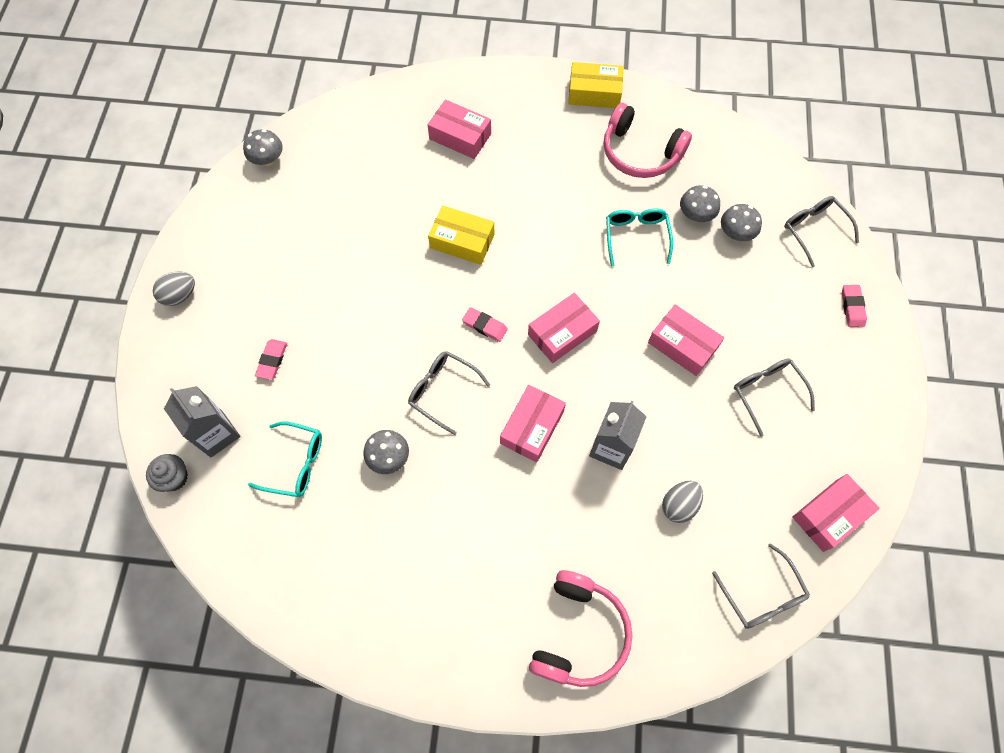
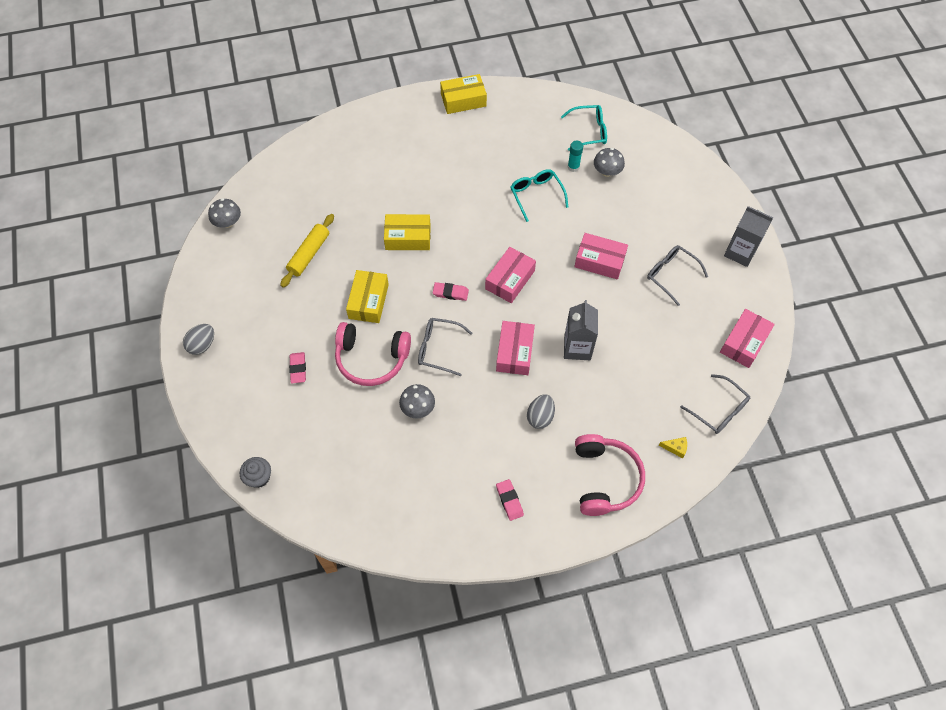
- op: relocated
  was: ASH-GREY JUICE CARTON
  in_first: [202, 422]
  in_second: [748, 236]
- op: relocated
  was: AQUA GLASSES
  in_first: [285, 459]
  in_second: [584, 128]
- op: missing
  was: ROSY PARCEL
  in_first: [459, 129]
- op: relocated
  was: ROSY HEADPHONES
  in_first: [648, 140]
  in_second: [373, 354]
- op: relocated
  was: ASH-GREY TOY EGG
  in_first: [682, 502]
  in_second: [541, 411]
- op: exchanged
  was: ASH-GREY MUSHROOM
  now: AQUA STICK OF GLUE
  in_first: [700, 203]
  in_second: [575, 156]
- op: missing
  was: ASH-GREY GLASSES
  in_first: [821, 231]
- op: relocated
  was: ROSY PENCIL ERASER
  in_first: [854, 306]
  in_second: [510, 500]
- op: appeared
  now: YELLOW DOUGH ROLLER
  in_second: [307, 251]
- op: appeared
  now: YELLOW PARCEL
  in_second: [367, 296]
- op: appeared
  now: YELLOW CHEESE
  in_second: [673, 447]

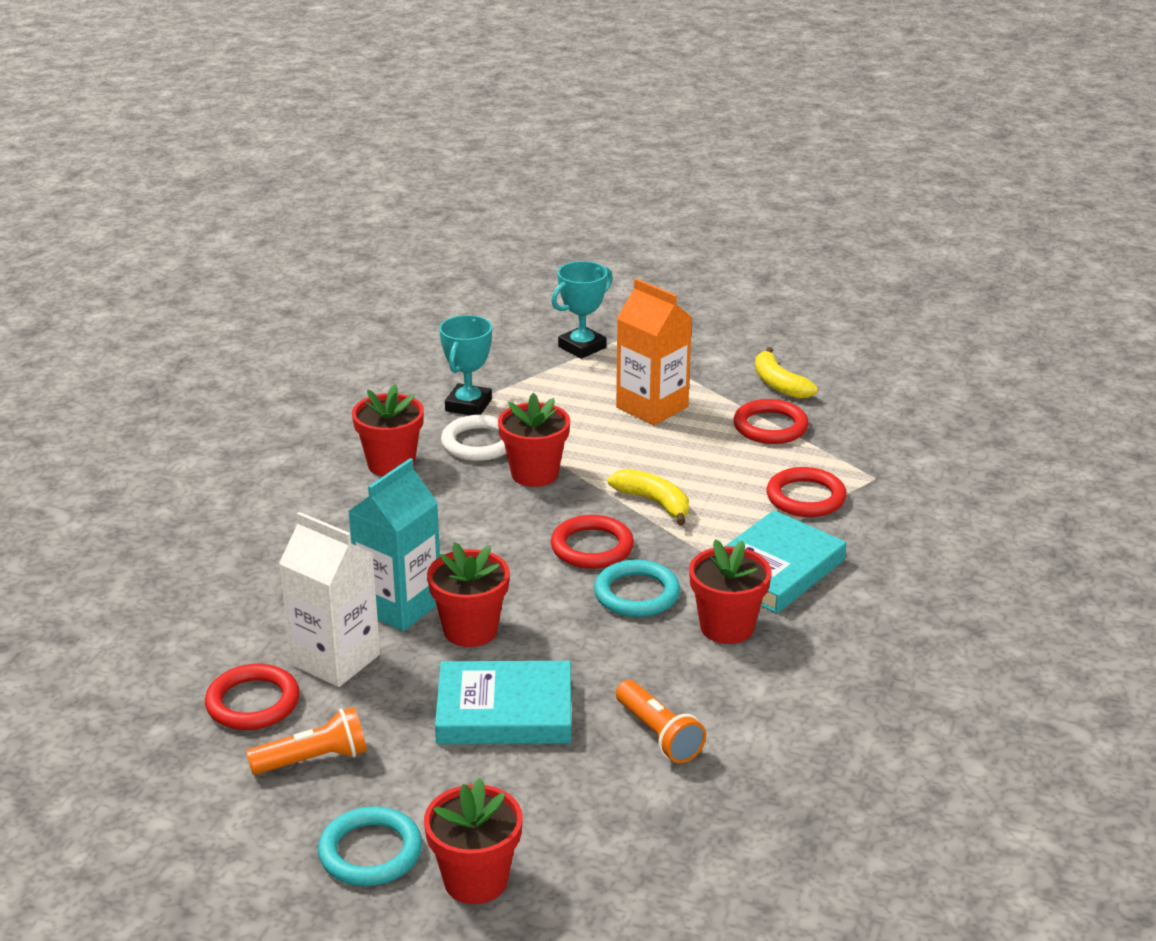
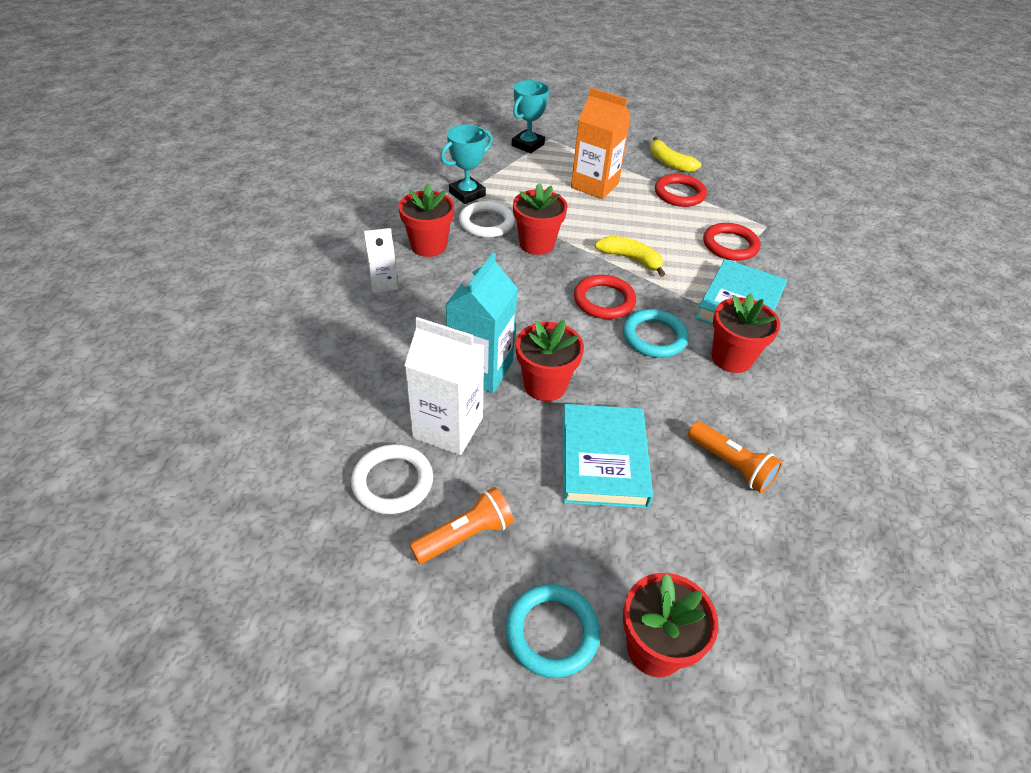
- op: colour
  was: CRIMSON RING
  now: WHITE RING
  in_first: [252, 697]
  in_second: [392, 479]
- op: spun
  was: AQUA BOOK
  in_first: [503, 702]
  in_second: [608, 456]
  clockwise: -75
- op: spun
  was: AQUA PRIZE CUP
  in_first: [465, 365]
  in_second: [466, 164]
  clockwise: 45
- op: appeared
  now: WHITE JUICE CARTON
  in_second: [381, 260]

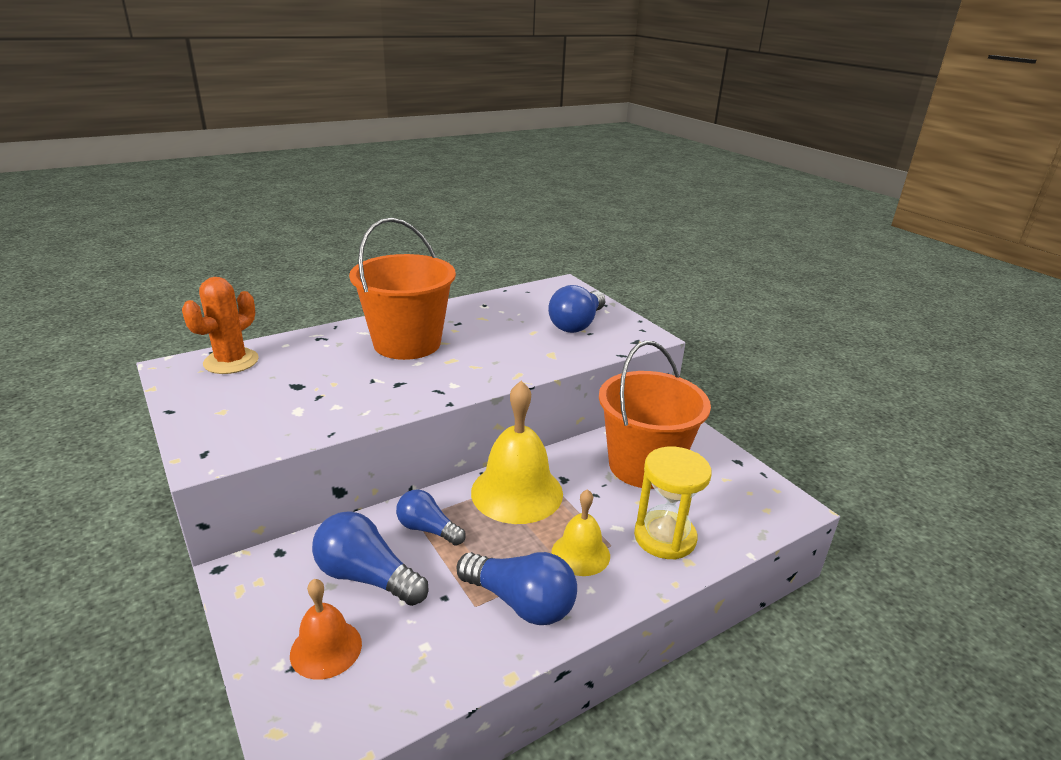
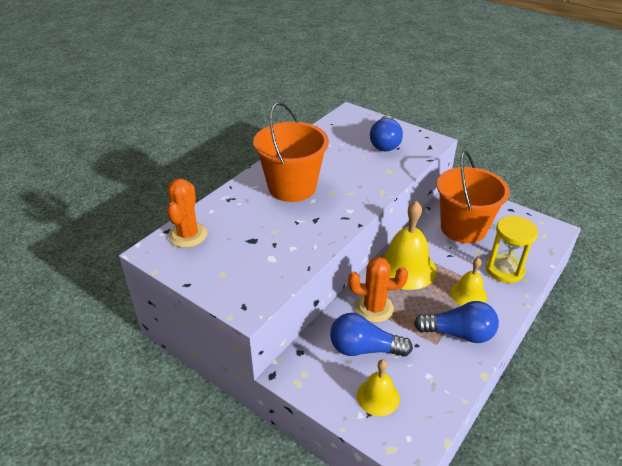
- op: colour
  was: BRIGHT ORANGE SCHOOL BELL
  now: YELLOW SCHOOL BELL
  in_first: [326, 629]
  in_second: [378, 388]
- op: exchanged
  was: BLUE LIGHT BULB
  now: BRIGHT ORANGE CACTUS
  in_first: [431, 517]
  in_second: [378, 290]

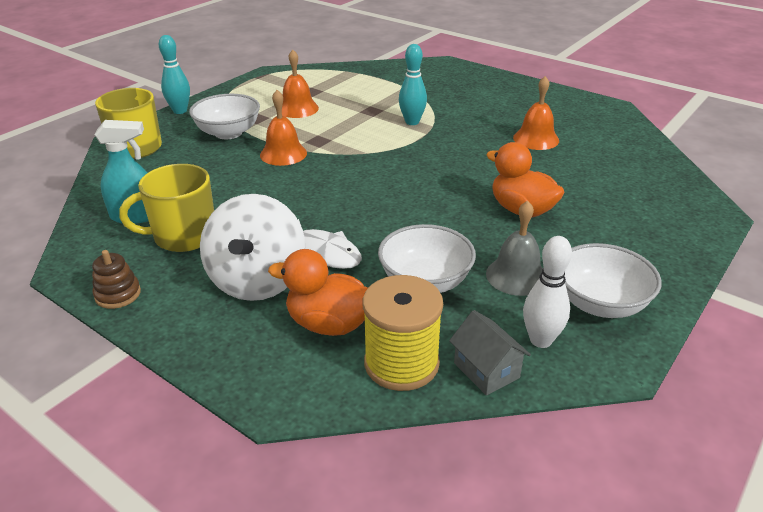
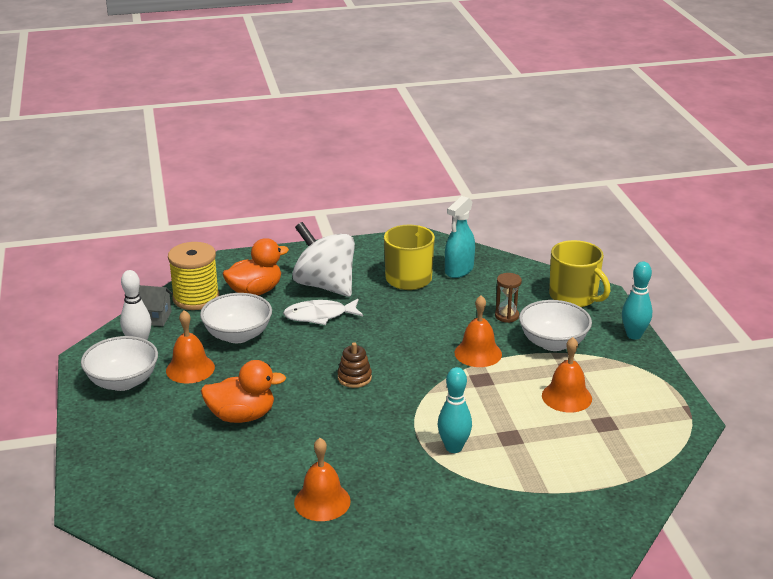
- op: relocated
  was: RUSSET RING STACKER
  in_first: [116, 279]
  in_second: [355, 365]
- op: colour
  was: ASH-GREY SCHOOL BELL
  now: BRIGHT ORANGE SCHOOL BELL
  in_first: [514, 248]
  in_second: [190, 347]
- op: appeared
  now: RUSSET SAND TIMER
  in_second: [508, 298]

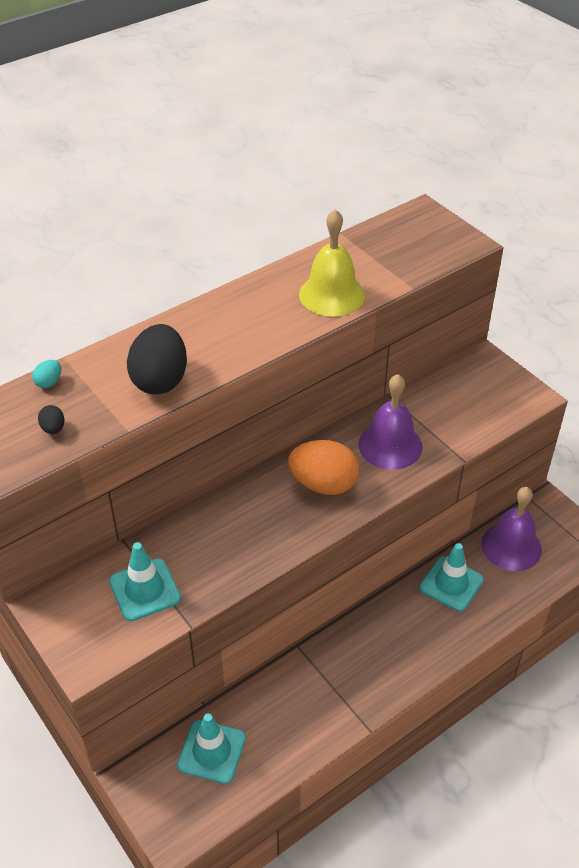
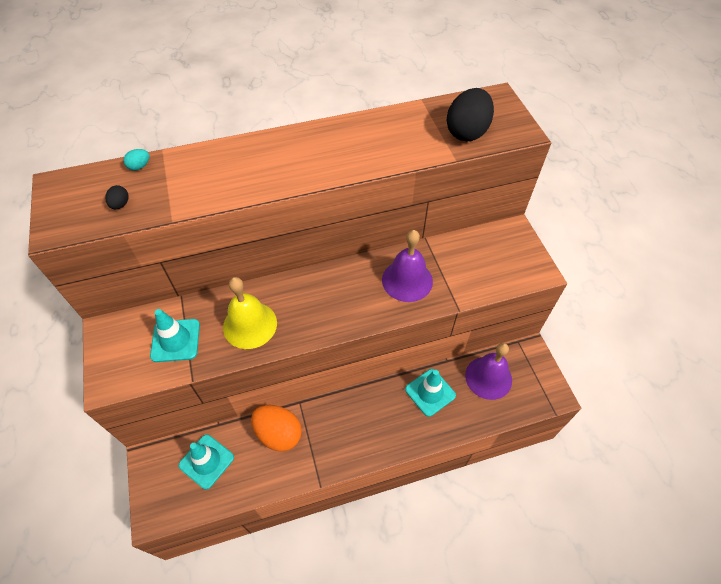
- op: relocated
  was: JET-BLACK TOY EGG
  in_first: [157, 359]
  in_second: [470, 114]
- op: relocated
  was: BRIGHT ORANGE TOY EGG
  in_first: [324, 467]
  in_second: [276, 428]
- op: relocated
  was: YELLOW SCHOOL BELL
  in_first: [332, 262]
  in_second: [250, 313]

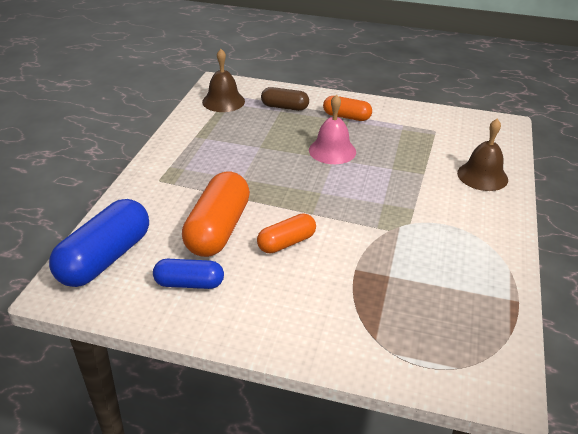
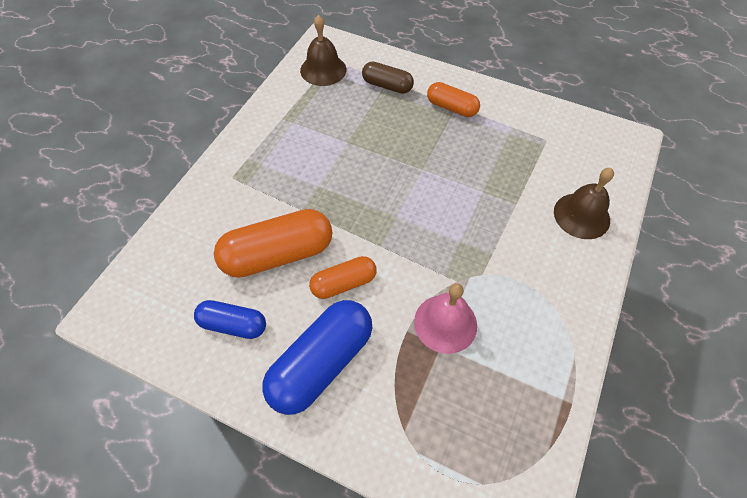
- op: relocated
  was: BLUE CAPSULE
  in_first: [99, 243]
  in_second: [317, 357]
- op: spun
  was: BRIGHT ORANGE CAPSULE
  in_first: [216, 214]
  in_second: [273, 243]
  clockwise: 45
- op: relocated
  was: ROSY SCHOOL BELL
  in_first: [332, 129]
  in_second: [445, 318]

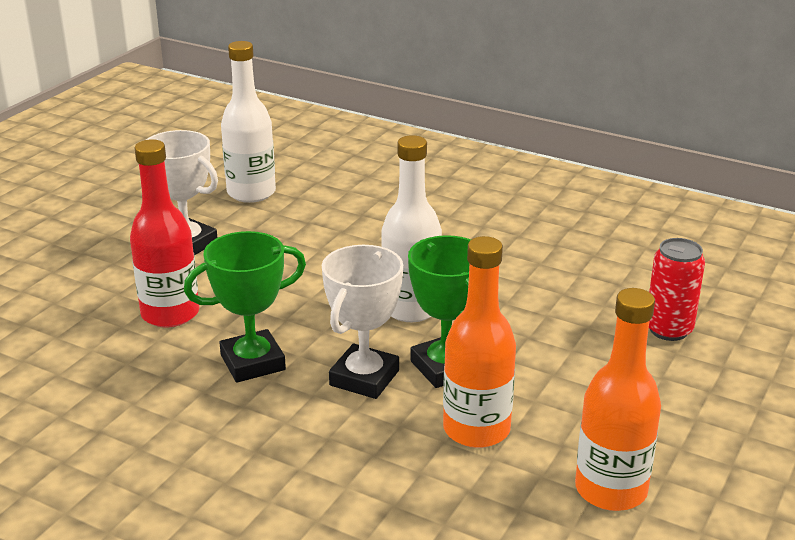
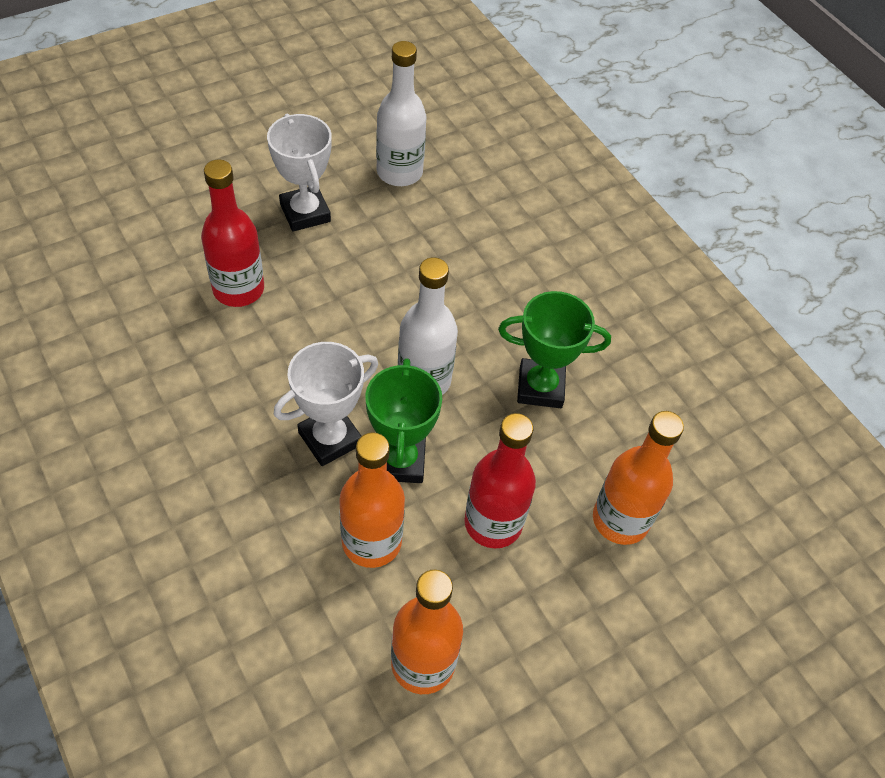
- op: relocated
  was: GREEN PRIZE CUP
  in_first: [245, 307]
  in_second: [554, 349]
- op: exchanged
  was: CRIMSON TIN
  now: BRIGHT ORANGE FLASK
  in_first: [677, 289]
  in_second: [638, 478]
- op: appeared
  now: CRIMSON FLASK
  in_second: [500, 480]

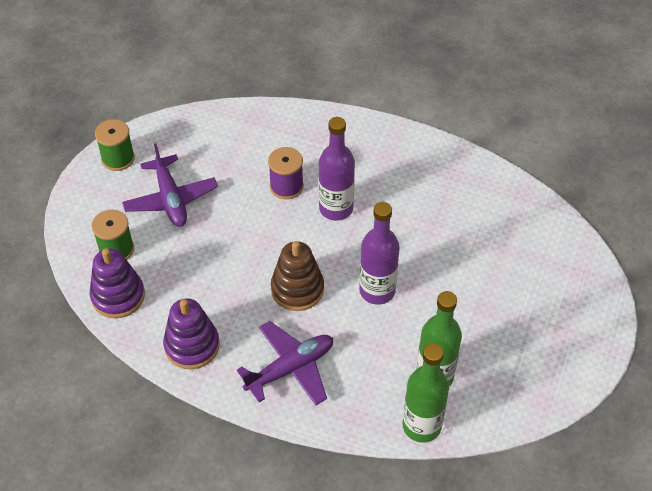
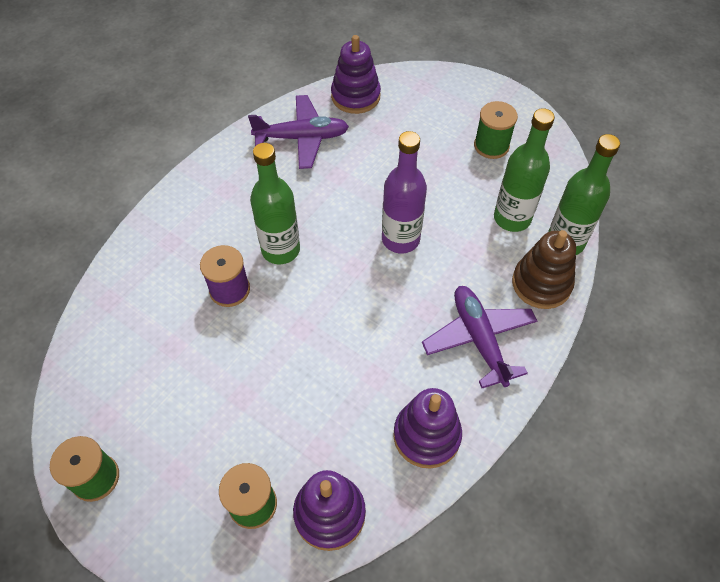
- op: relocated
  was: PURPLE TOY PLANE
  in_first: [170, 185]
  in_second: [298, 132]
- op: relocated
  was: RUSSET RING STACKER
  in_first: [297, 276]
  in_second: [544, 269]
- op: colour
  was: PURPLE FLASK
  now: GREEN FLASK
  in_first: [337, 169]
  in_second: [275, 203]
- op: appeared
  now: PURPLE RING STACKER
  in_second: [356, 74]
- op: appeared
  now: GREEN SPOOL
  in_second: [496, 130]

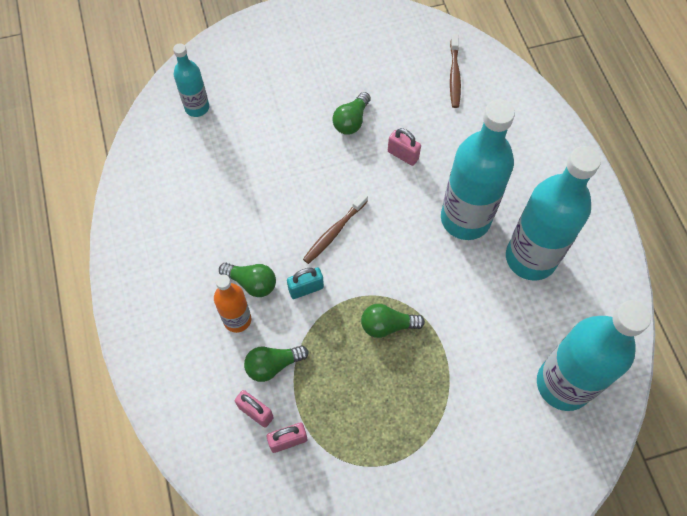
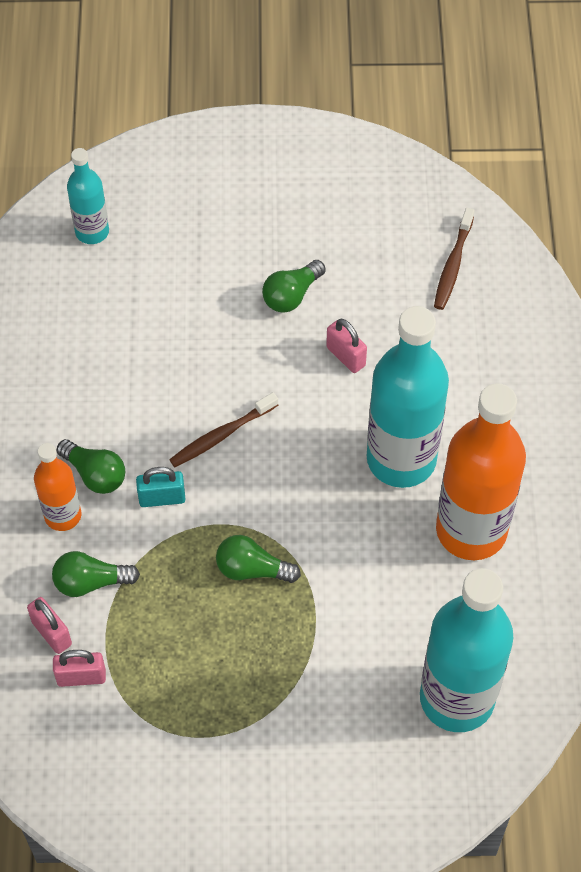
- op: colour
  was: AQUA FLASK
  now: BRIGHT ORANGE FLASK
  in_first: [553, 213]
  in_second: [481, 471]

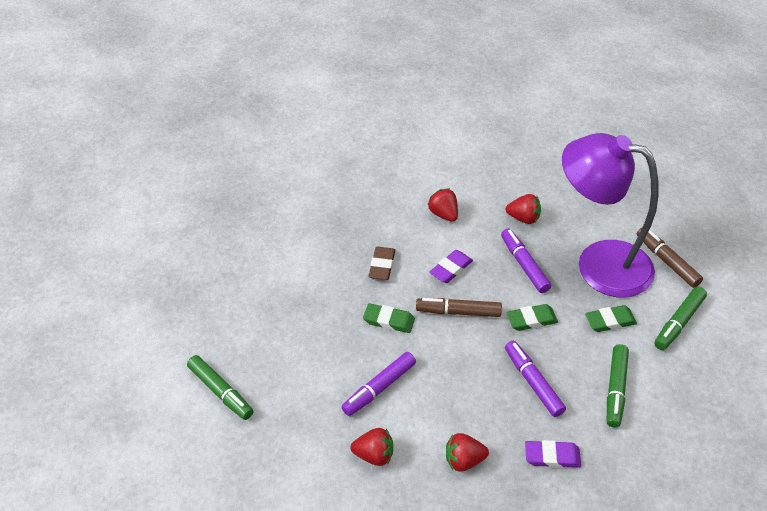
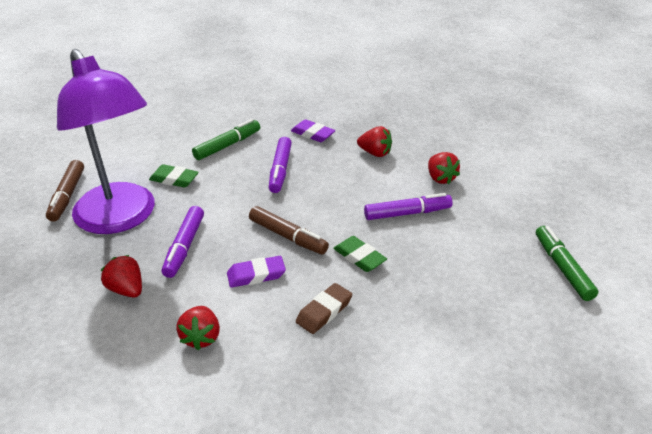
- op: spun
  was: CRIMSON TOY STRAWBERRY
  in_first: [371, 447]
  in_second: [444, 168]
  clockwise: -150
- op: missing
  was: GREEN PENCIL ERASER
  in_first: [532, 317]
- op: missing
  was: GREEN FELT PEN
  in_first: [680, 318]

